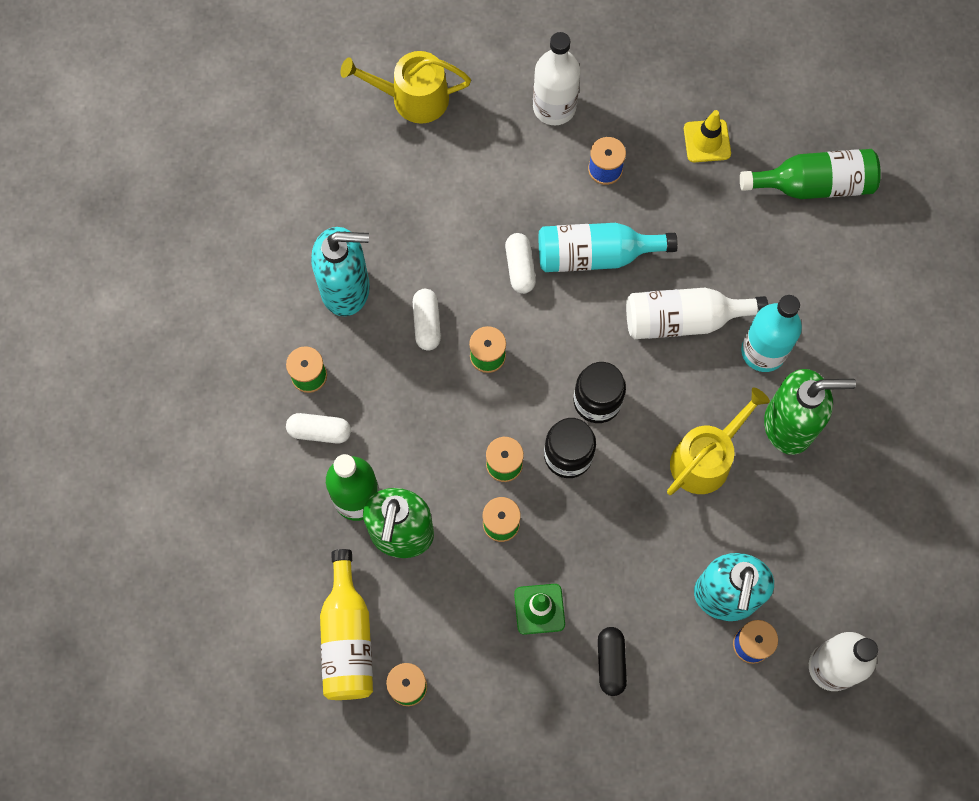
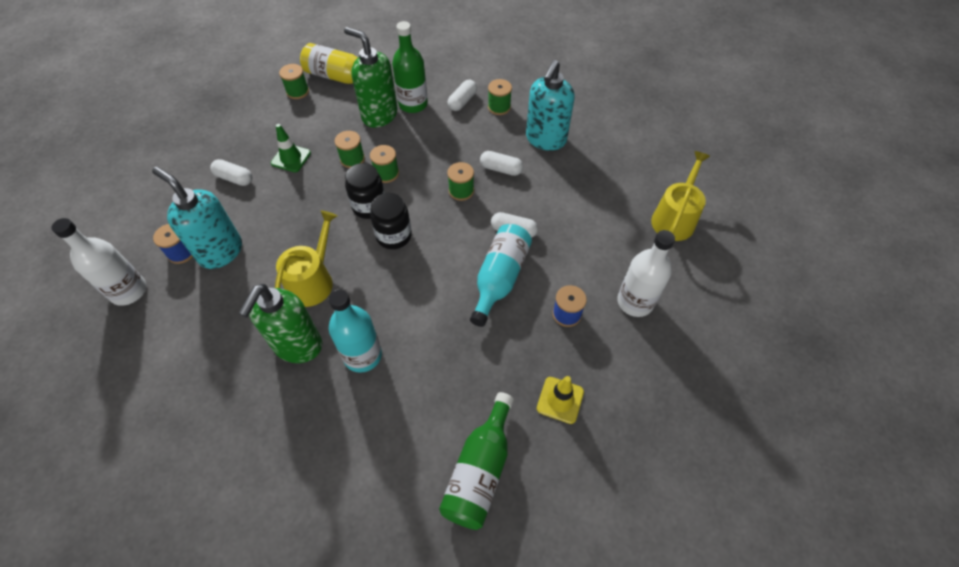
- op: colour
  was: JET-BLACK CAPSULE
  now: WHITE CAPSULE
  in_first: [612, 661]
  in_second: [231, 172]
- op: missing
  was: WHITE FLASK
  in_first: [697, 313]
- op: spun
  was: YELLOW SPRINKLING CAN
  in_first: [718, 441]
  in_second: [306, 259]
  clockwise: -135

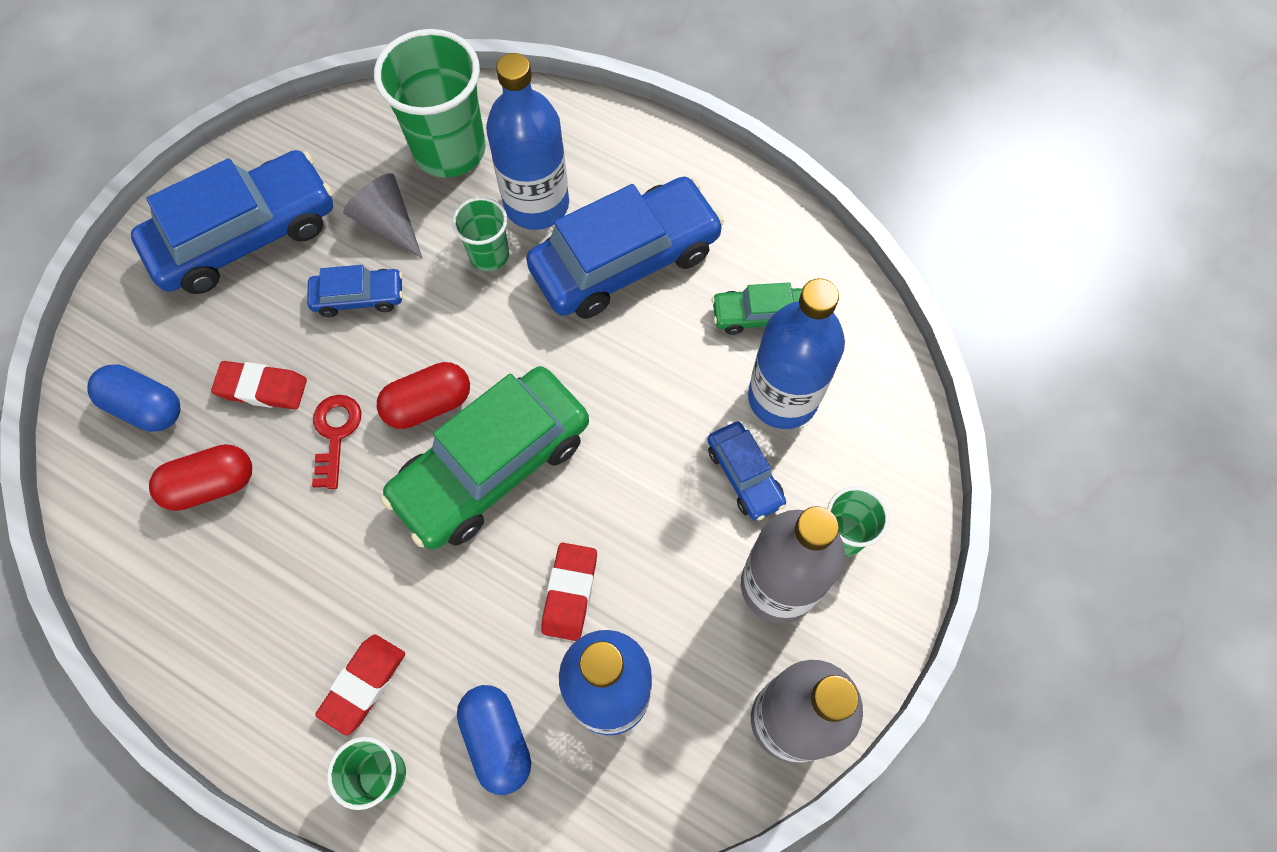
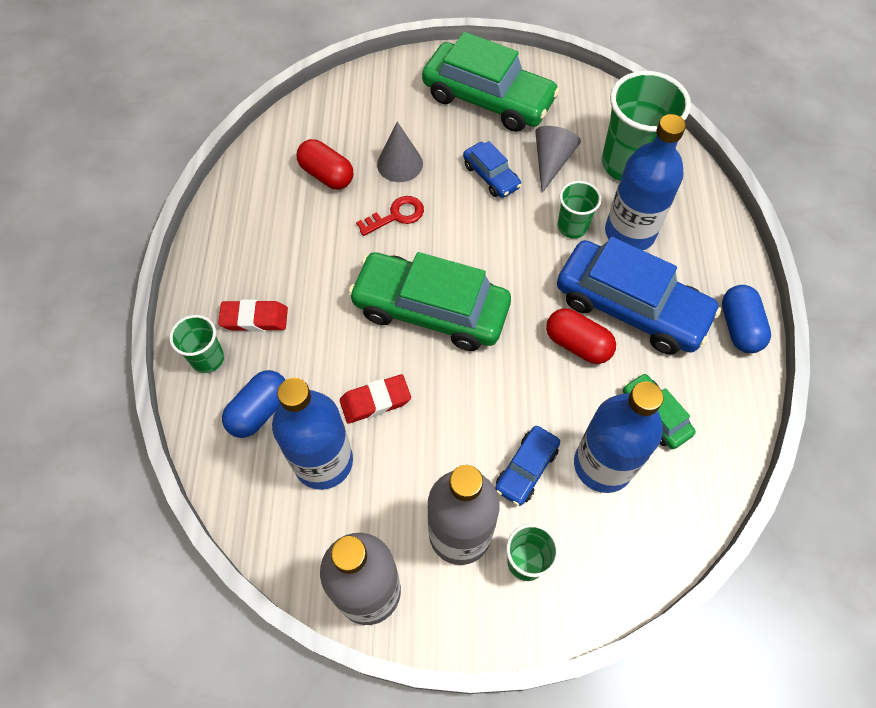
- op: relocated
  was: BLUE CAPSULE
  in_first: [134, 398]
  in_second: [746, 319]
- op: colour
  was: BLUE CAR
  now: GREEN CAR
  in_first: [232, 222]
  in_second: [491, 82]
- op: exchanged
  was: CRIMSON PENCIL ERASER
  now: ASH-GREY CONE
  in_first: [259, 385]
  in_second: [400, 151]
- op: relocated
  was: CRIMSON CAPSULE
  in_first: [423, 395]
  in_second: [581, 336]

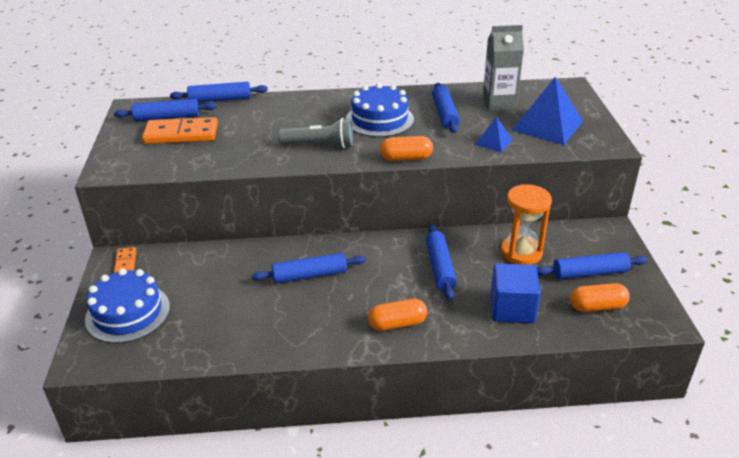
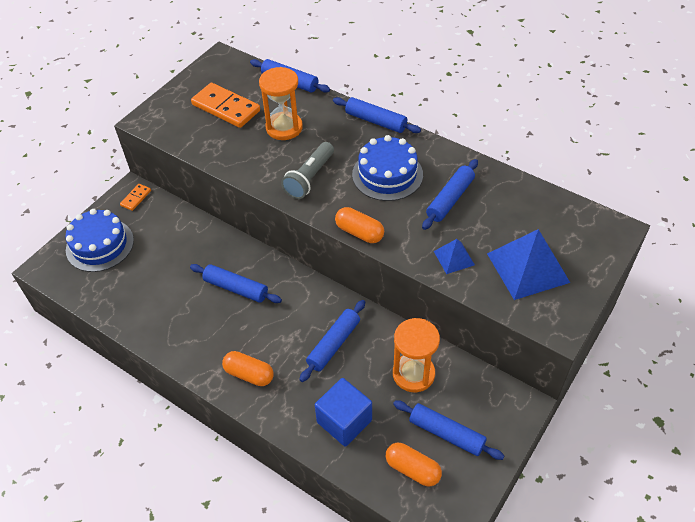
- op: relocated
  was: BLUE DOUGH ROLLER
  in_first: [165, 110]
  in_second: [377, 115]
- op: spun
  was: ASH-GREY FLASHLIGHT
  in_first: [315, 133]
  in_second: [307, 170]
  clockwise: 75
- op: missing
  was: ASH-GREY JUICE CARTON
  in_first: [503, 68]
- op: appeared
  now: BRIGHT ORANGE SAND TIMER
  in_second: [281, 103]

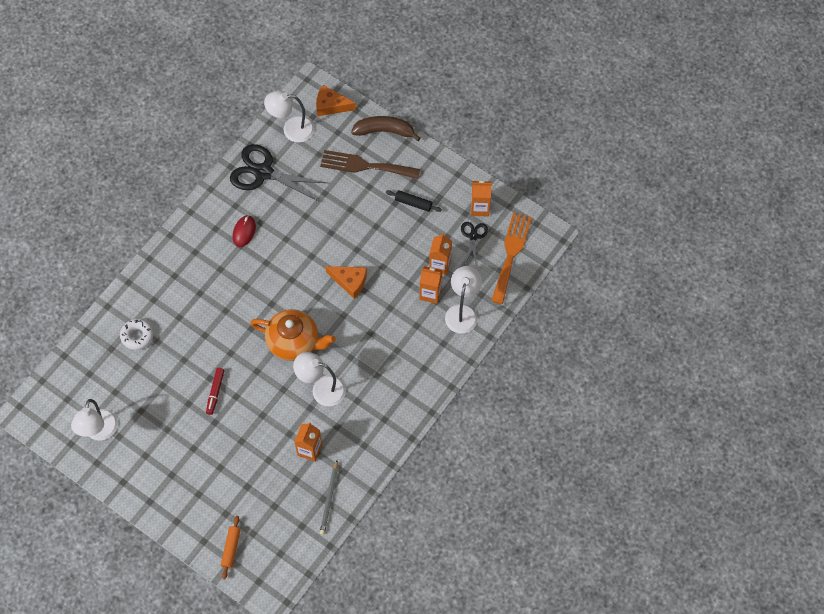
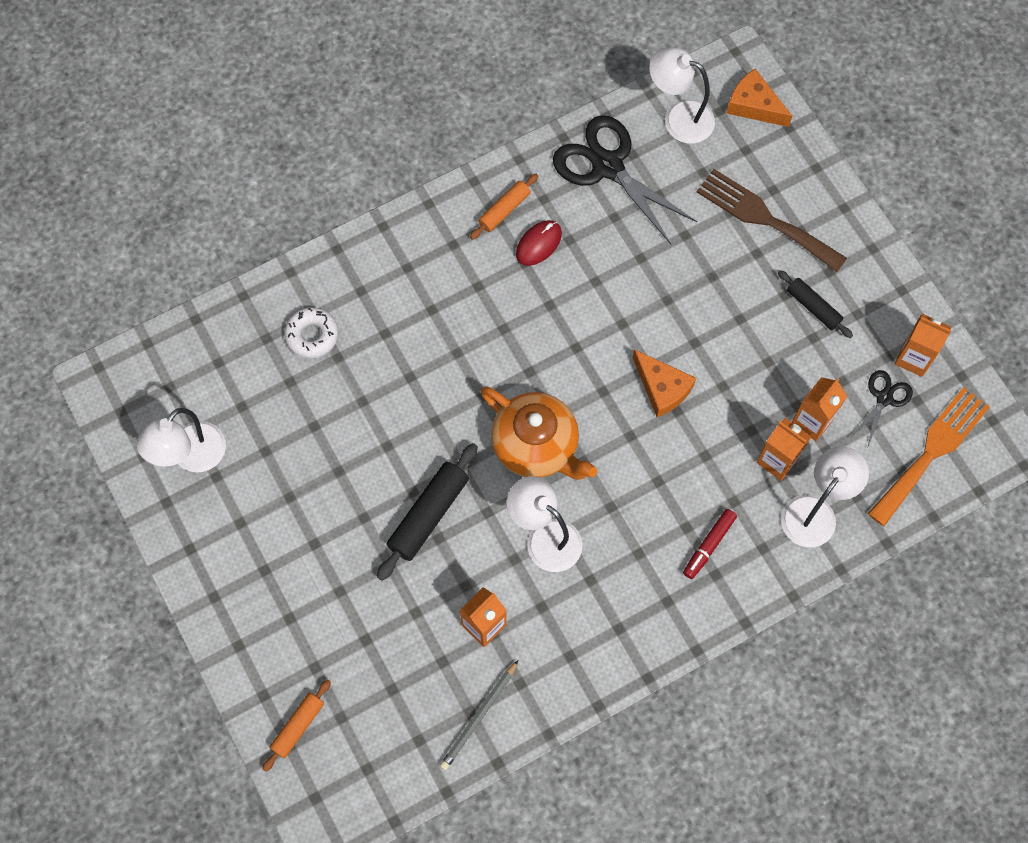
- op: relocated
  was: CRIMSON FELT PEN
  in_first: [215, 391]
  in_second: [710, 544]
- op: missing
  was: RUSSET BANANA FRUIT
  in_first: [386, 128]
- op: appeared
  now: JET-BLACK DOUGH ROLLER
  in_second: [427, 512]
- op: appeared
  now: BRIGHT ORANGE DOUGH ROLLER
  in_second: [504, 207]

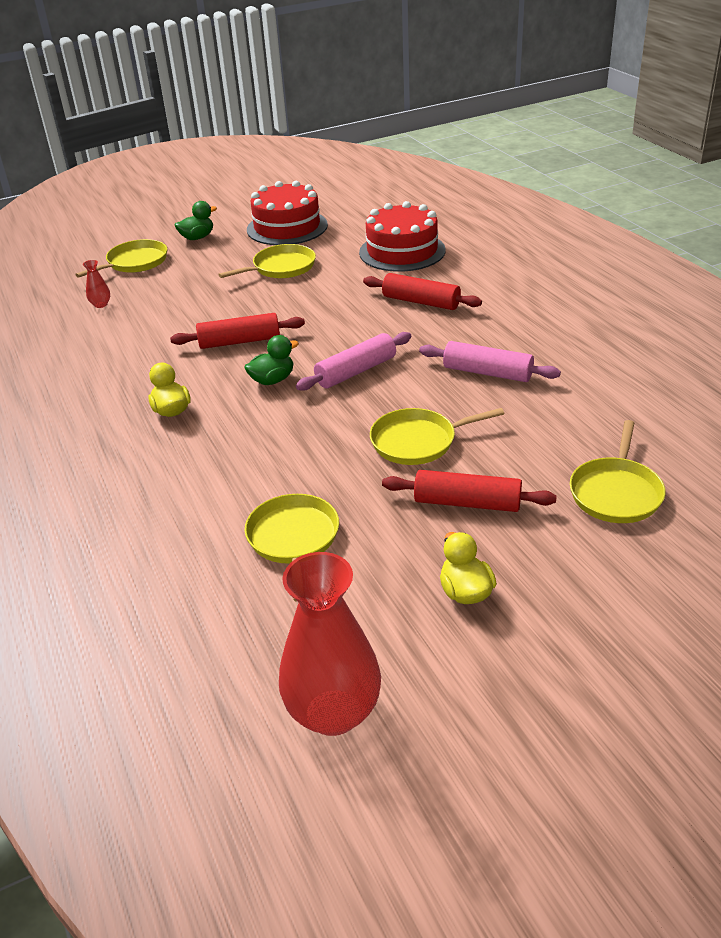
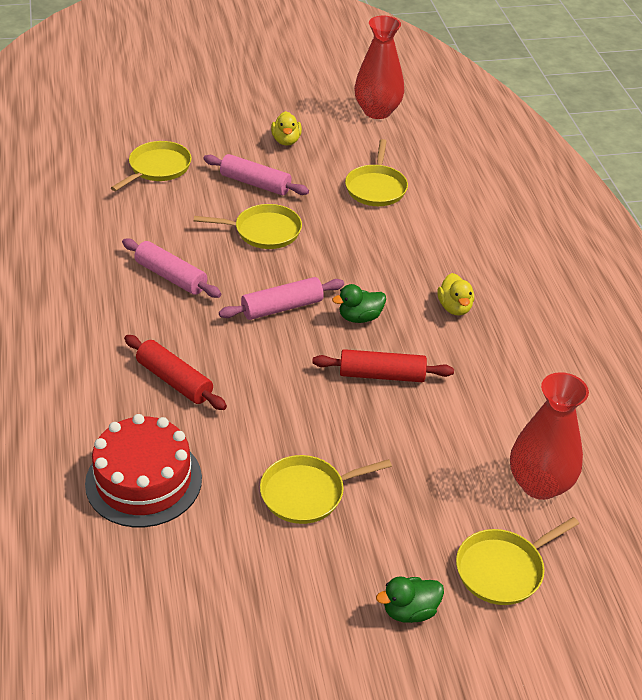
- op: size
  was: CRIMSON FLOWER VASE
  in_first: [96, 284]
  in_second: [549, 436]
  ratio: 2.42
- op: missing
  was: CRIMSON LAYER CAKE
  in_first: [287, 213]
- op: colour
  was: CRIMSON DOUGH ROLLER
  now: ROSY DOUGH ROLLER
  in_first: [469, 491]
  in_second: [256, 174]

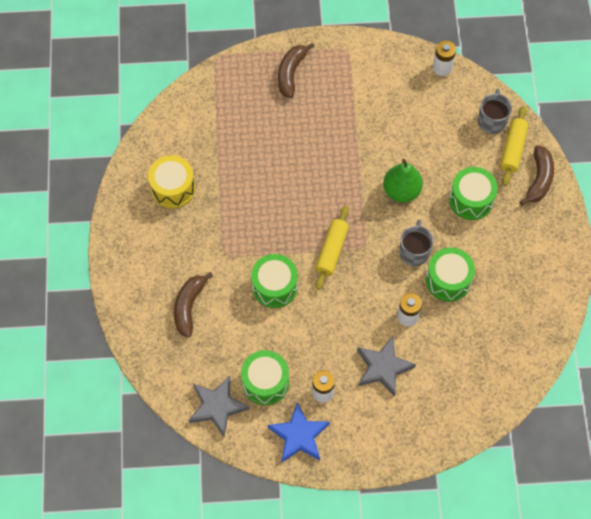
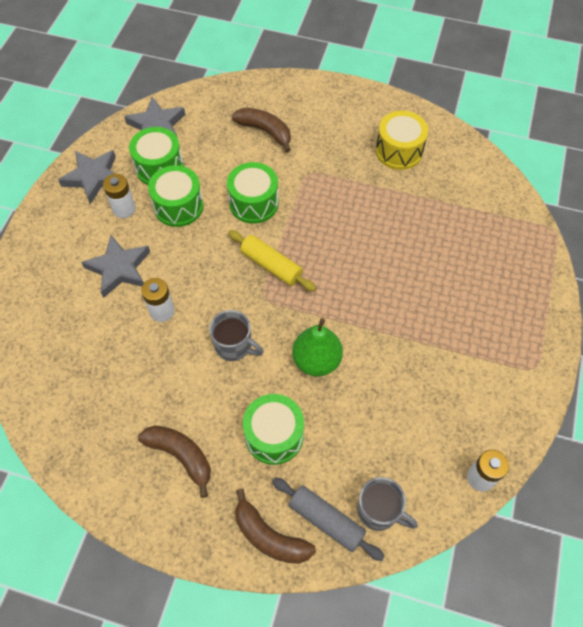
- op: colour
  was: BLUE FIVE-POINTED STAR
  now: ASH-GREY FIVE-POINTED STAR
  in_first: [299, 432]
  in_second: [87, 177]
- op: relocated
  was: RUSSET BANANA FRUIT
  in_first: [296, 70]
  in_second: [174, 462]
- op: relocated
  was: GREEN TOY DRUM
  in_first: [450, 274]
  in_second: [176, 196]
- op: colour
  was: YELLOW DOUGH ROLLER
  now: ASH-GREY DOUGH ROLLER
  in_first: [514, 146]
  in_second: [328, 519]

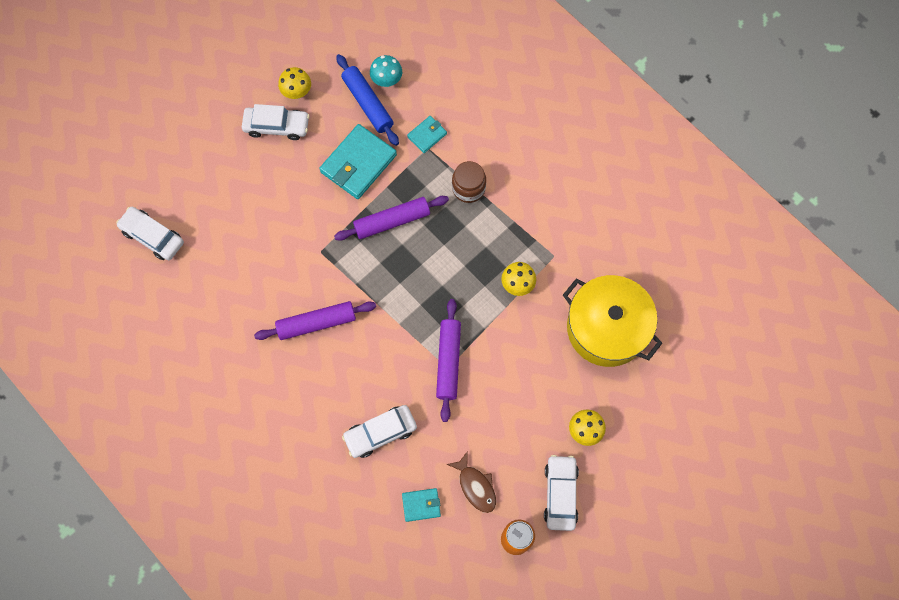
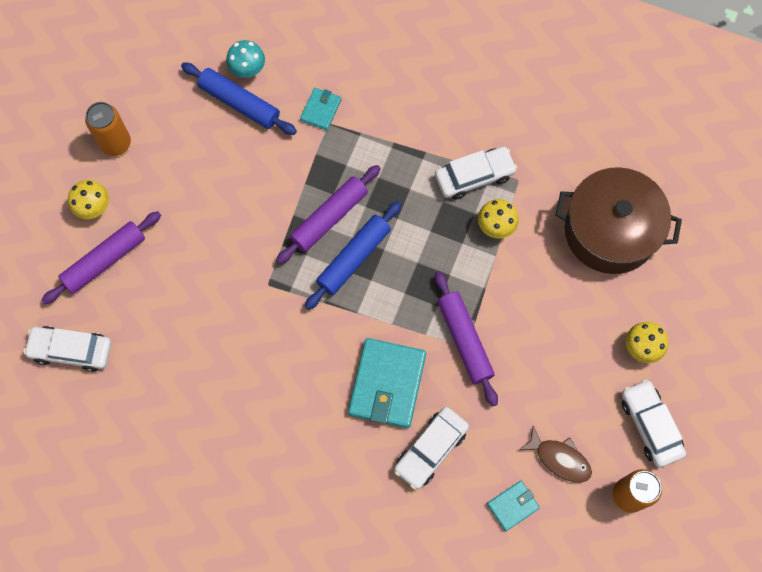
- op: relocated
  was: WHITE CAR
  in_first: [276, 122]
  in_second: [476, 173]
- op: relocated
  was: PURPLE DOUGH ROLLER
  in_first: [315, 320]
  in_second: [101, 257]
- op: relocated
  was: YELLOW MUSHROOM
  in_first: [294, 83]
  in_second: [88, 199]
- op: relocated
  was: AQUA CARD WALLET
  in_first: [358, 161]
  in_second: [387, 383]
- op: missing
  was: RUSSET PRESERVE JAR
  in_first: [469, 182]
- op: colour
  was: YELLOW COOKING POT
  now: RUSSET COOKING POT
  in_first: [612, 321]
  in_second: [618, 220]
- op: appeared
  now: BRIGHT ORANGE TIN
  in_second: [108, 129]
- op: appeared
  now: BLUE DOUGH ROLLER
  in_second: [353, 255]

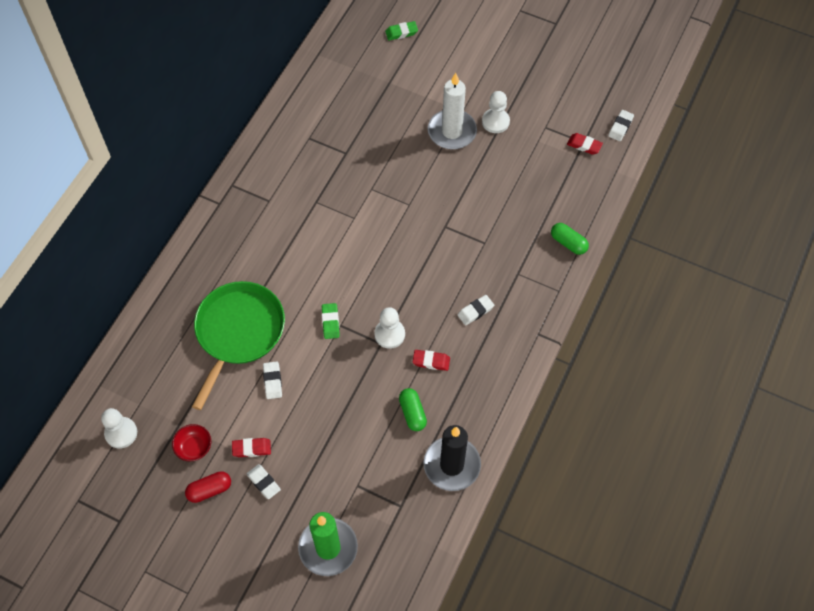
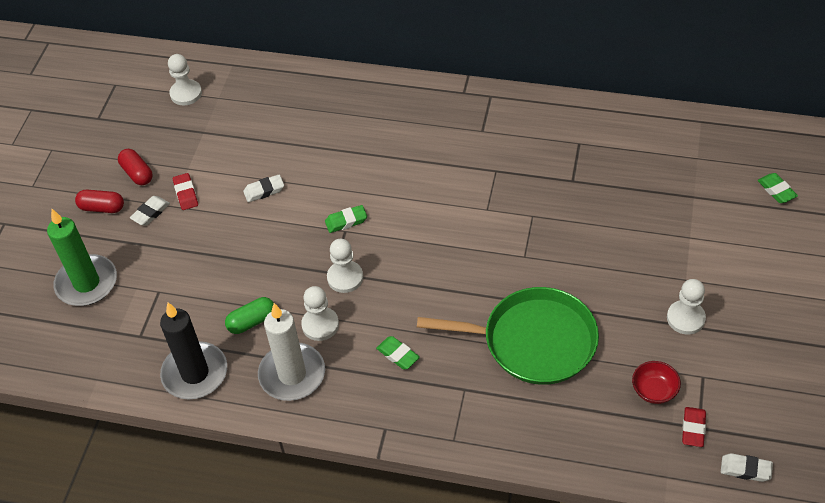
- op: relocated
  was: CRIMSON BOWL
  in_first: [191, 442]
  in_second: [656, 382]
- op: relocated
  was: GREEN FRYING PAN
  in_first: [238, 345]
  in_second: [508, 336]
- op: exchanged
  was: CRIMSON PENCIL ERASER
  now: WHITE GAME PAWN
  in_first: [431, 360]
  in_second: [320, 313]
- op: relocated
  was: WHITE PILLAR CANDLE
  in_first: [452, 111]
  in_second: [291, 352]
- op: colour
  was: WHITE PENCIL ERASER
  now: GREEN PENCIL ERASER
  in_first: [475, 310]
  in_second: [398, 353]
- op: missing
  was: GREEN CAPSULE
  in_first: [570, 239]
- op: appeared
  now: CRIMSON CAPSULE
  in_second: [99, 201]

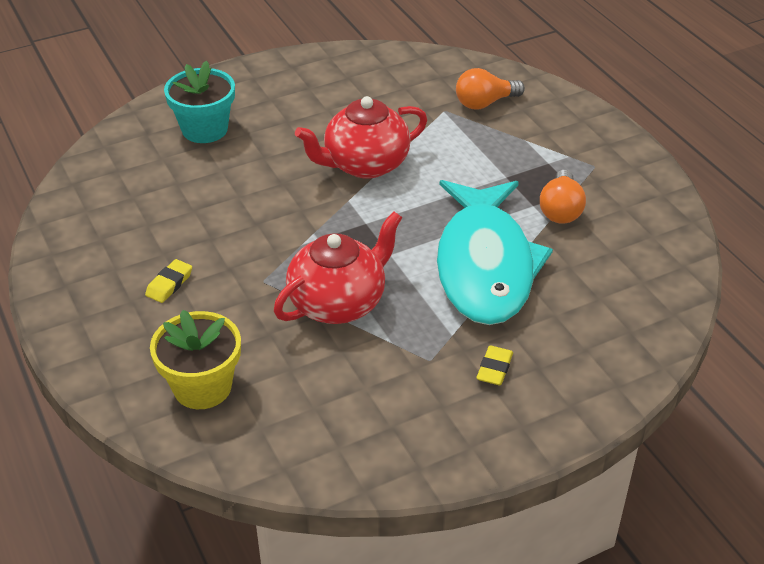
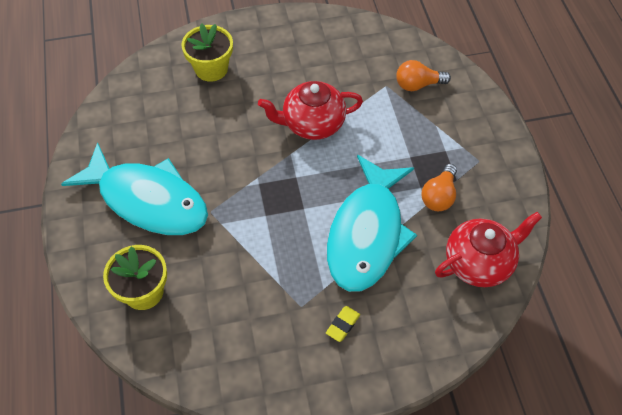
- op: exchanged
  was: YELLOW PENCIL ERASER
  now: AQUA TOY FISH
  in_first: [168, 281]
  in_second: [134, 188]
- op: colour
  was: AQUA PLANT POT
  now: YELLOW PLANT POT
  in_first: [199, 101]
  in_second: [207, 52]
- op: relocated
  was: CRIMSON CHINA TEAPOT
  in_first: [338, 268]
  in_second: [488, 249]

